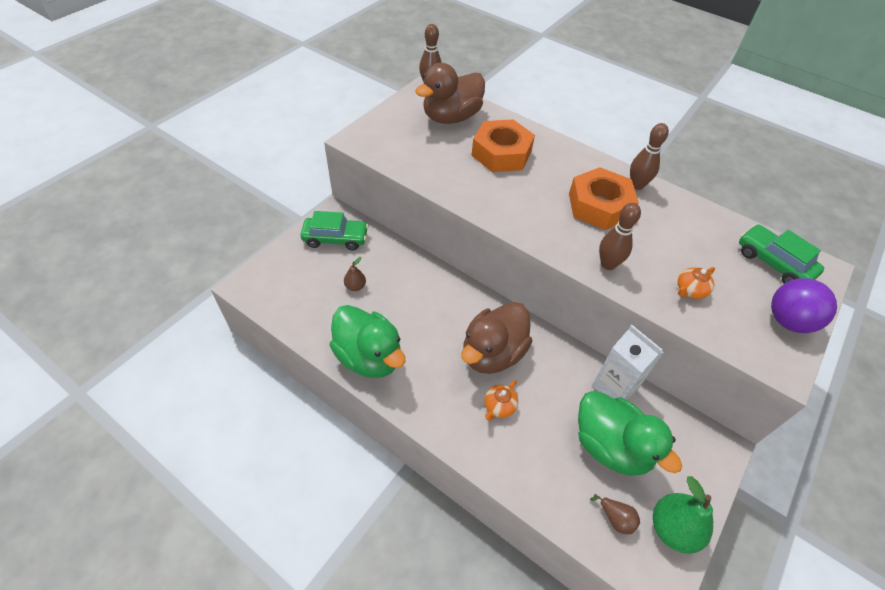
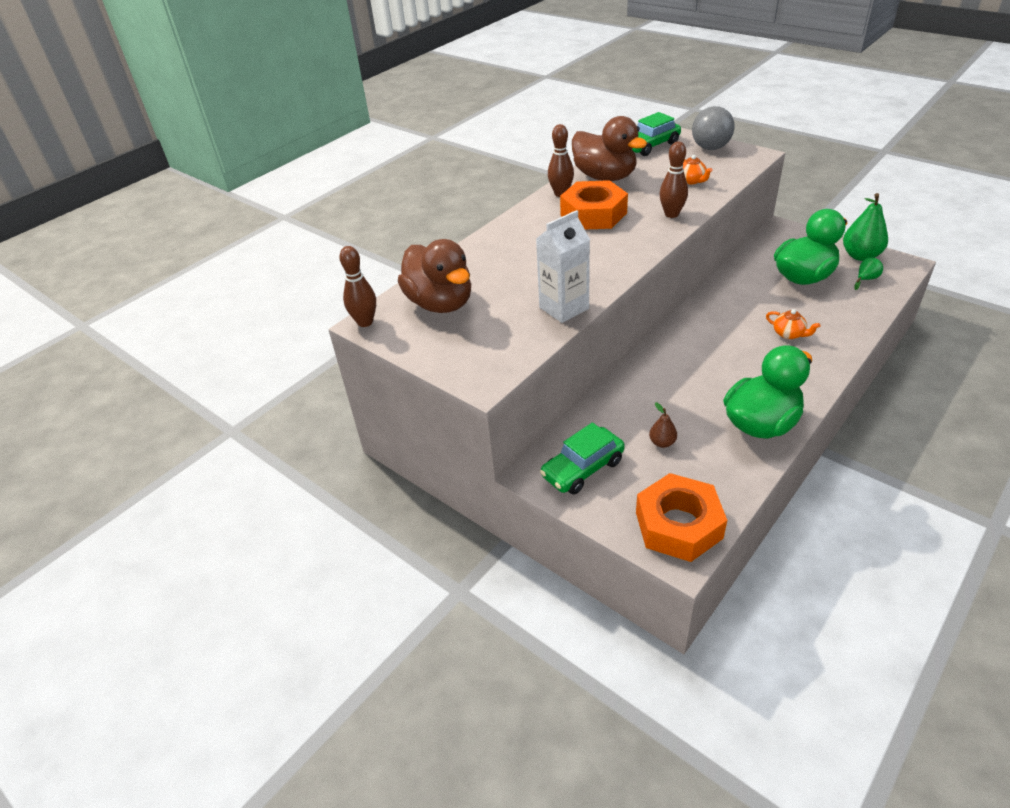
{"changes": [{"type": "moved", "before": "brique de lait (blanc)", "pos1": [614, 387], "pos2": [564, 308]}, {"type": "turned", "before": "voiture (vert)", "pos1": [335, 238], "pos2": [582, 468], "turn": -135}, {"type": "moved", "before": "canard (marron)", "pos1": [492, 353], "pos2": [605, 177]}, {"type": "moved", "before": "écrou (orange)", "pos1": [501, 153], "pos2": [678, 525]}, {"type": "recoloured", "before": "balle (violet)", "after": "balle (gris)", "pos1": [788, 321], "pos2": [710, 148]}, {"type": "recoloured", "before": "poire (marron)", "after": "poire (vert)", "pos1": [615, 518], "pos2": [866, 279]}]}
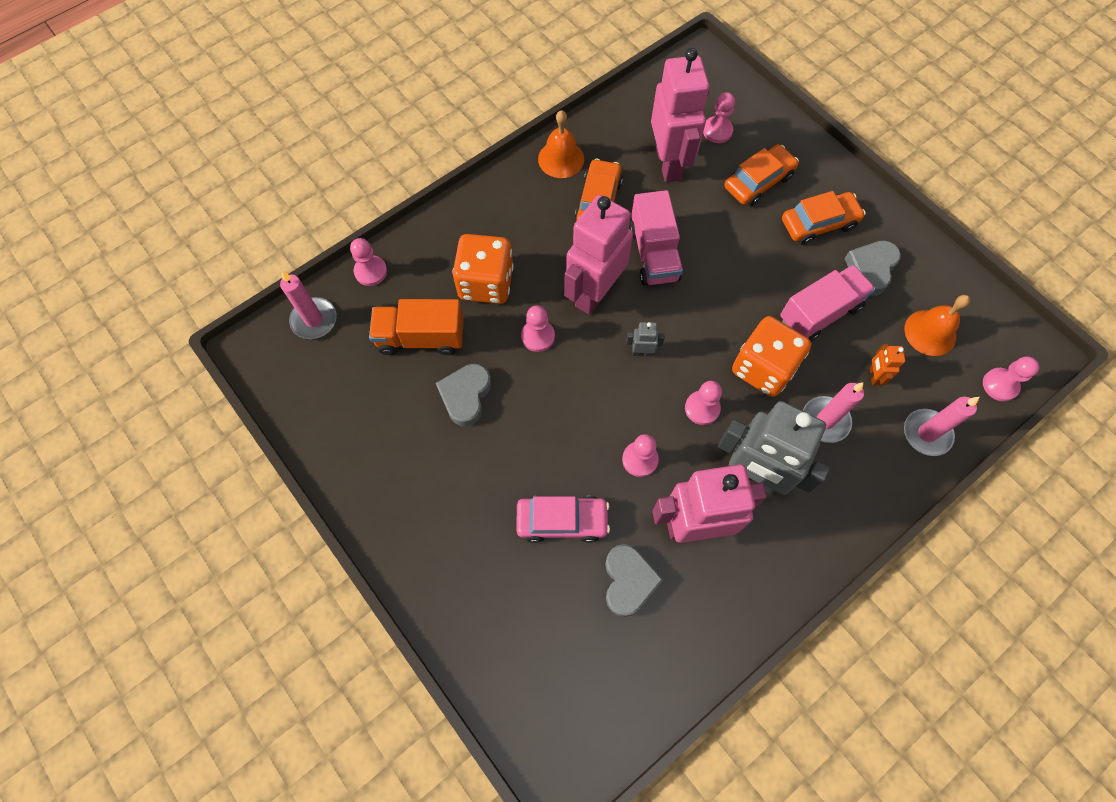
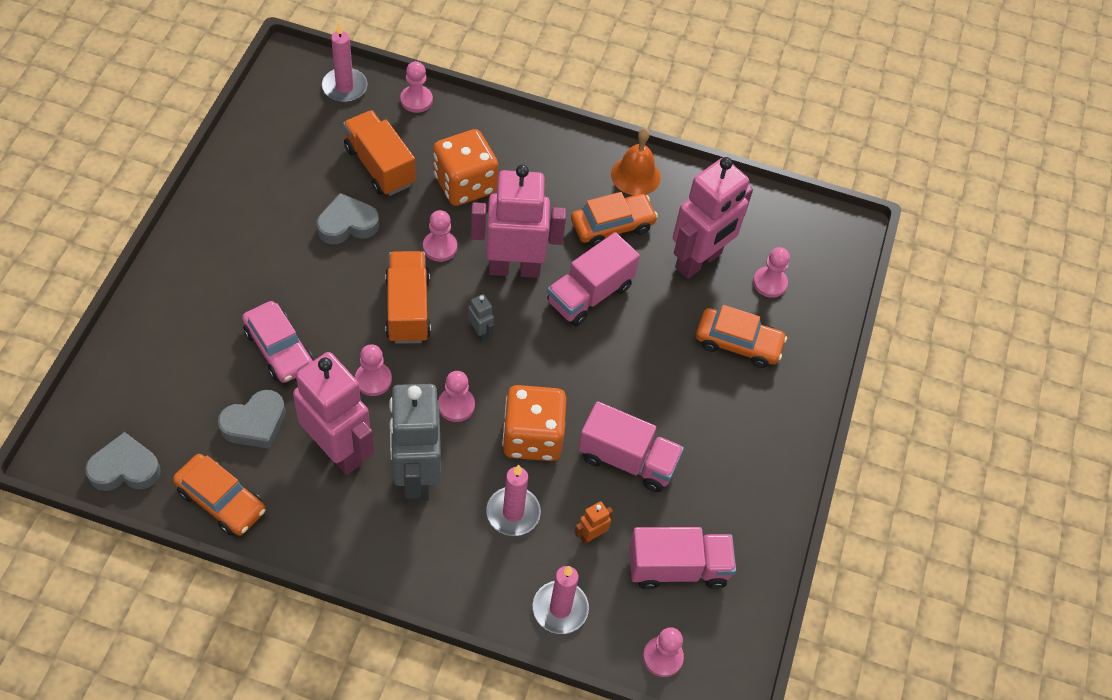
{"changes": [{"type": "moved", "before": "cœur (gris)", "pos1": [870, 269], "pos2": [125, 468]}, {"type": "moved", "before": "voiture (orange)", "pos1": [819, 223], "pos2": [221, 500]}, {"type": "added", "after": "camion (orange)", "pos2": [408, 309]}, {"type": "replaced", "before": "cloche (orange)", "after": "camion (rose)", "pos1": [930, 332], "pos2": [677, 568]}]}
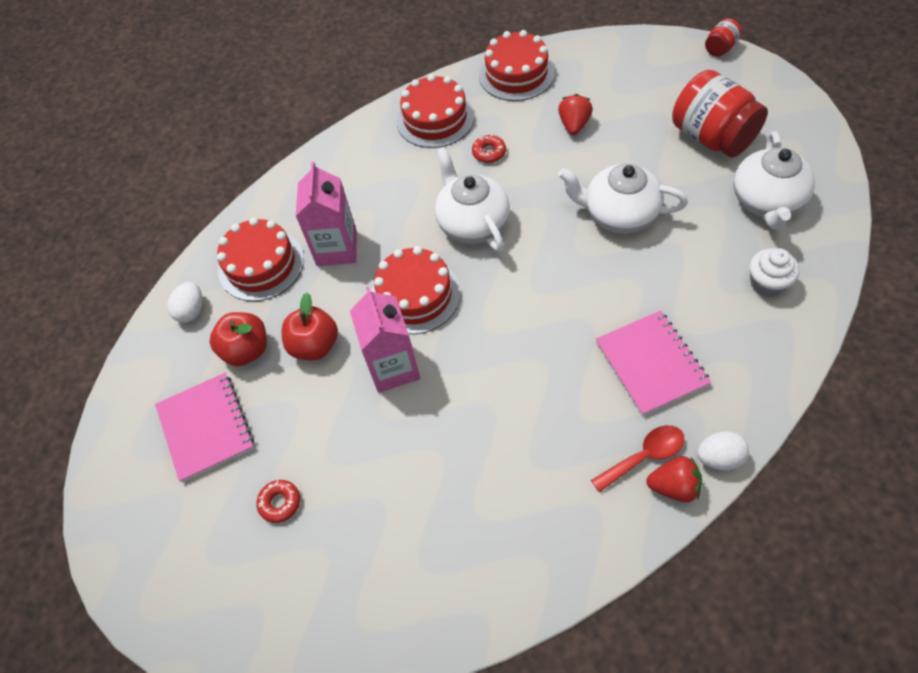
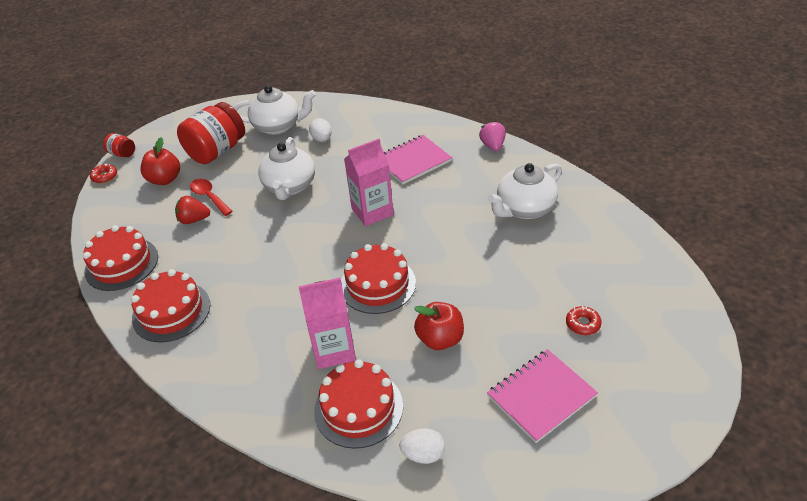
{"changes": [{"type": "moved", "before": "beignet (rouge)", "pos1": [489, 152], "pos2": [105, 177]}, {"type": "moved", "before": "pomme (rouge)", "pos1": [246, 350], "pos2": [165, 179]}, {"type": "moved", "before": "cuillère (rouge)", "pos1": [644, 456], "pos2": [209, 197]}, {"type": "moved", "before": "œuf (blanc)", "pos1": [719, 458], "pos2": [322, 139]}, {"type": "moved", "before": "brique de lait (rose)", "pos1": [393, 367], "pos2": [372, 212]}, {"type": "recoloured", "before": "fraise (rouge)", "after": "fraise (rose)", "pos1": [674, 486], "pos2": [493, 146]}, {"type": "moved", "before": "théière (blanc)", "pos1": [472, 223], "pos2": [524, 209]}, {"type": "removed", "before": "muffin (blanc)", "pos1": [767, 283]}]}
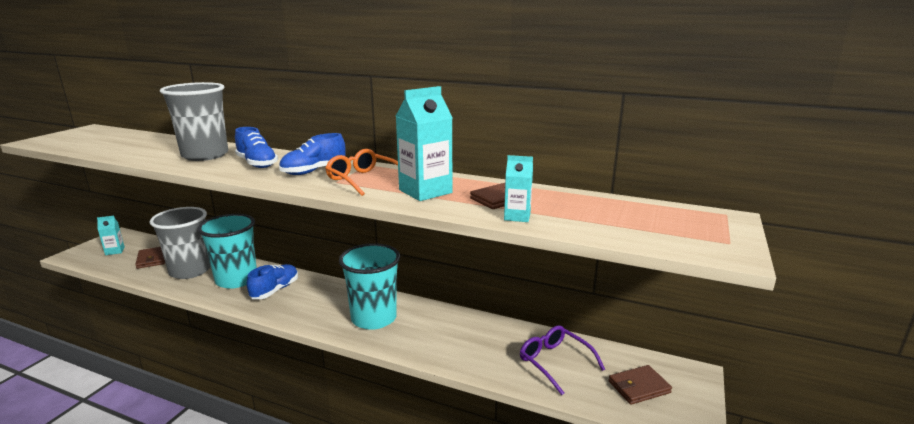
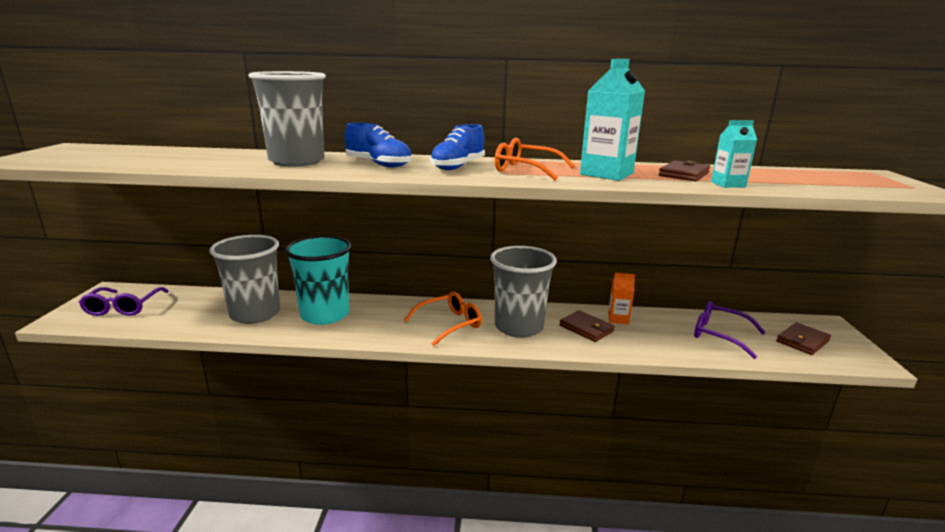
{"changes": [{"type": "replaced", "before": "brique de lait (turquoise)", "after": "lunettes (violet)", "pos1": [115, 251], "pos2": [123, 307]}, {"type": "added", "after": "lunettes (orange)", "pos2": [449, 324]}, {"type": "recoloured", "before": "gobelet (turquoise)", "after": "gobelet (gris)", "pos1": [374, 318], "pos2": [519, 327]}, {"type": "moved", "before": "portefeuille (marron)", "pos1": [152, 259], "pos2": [586, 328]}, {"type": "added", "after": "brique de lait (orange)", "pos2": [618, 319]}, {"type": "removed", "before": "chaussure (bleu)", "pos1": [275, 290]}]}
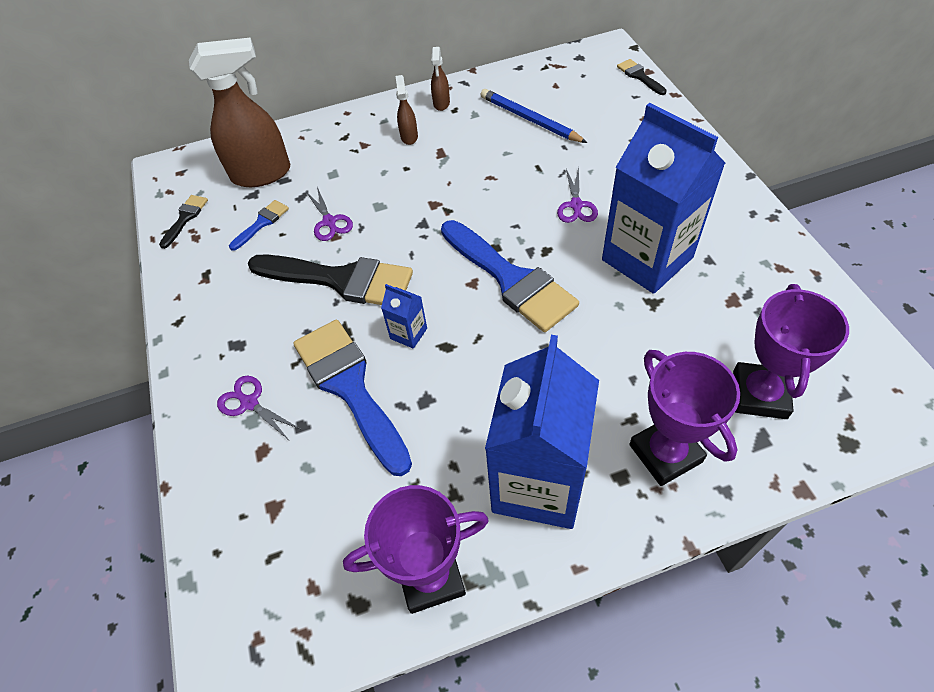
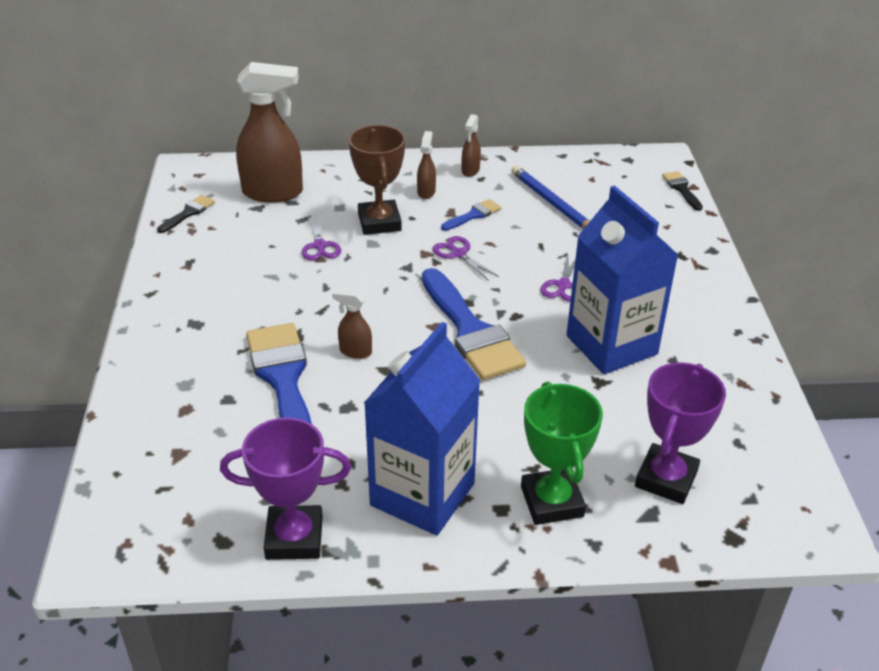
{"changes": [{"type": "replaced", "before": "brique de lait (bleu)", "after": "vaporisateur (marron)", "pos1": [408, 333], "pos2": [355, 351]}, {"type": "added", "after": "trophée (marron)", "pos2": [379, 222]}, {"type": "moved", "before": "ciseaux (violet)", "pos1": [249, 403], "pos2": [458, 254]}, {"type": "moved", "before": "pinceau (bleu)", "pos1": [262, 223], "pos2": [473, 215]}, {"type": "recoloured", "before": "trophée (violet)", "after": "trophée (vert)", "pos1": [665, 453], "pos2": [552, 501]}, {"type": "removed", "before": "pinceau (noir)", "pos1": [341, 280]}]}
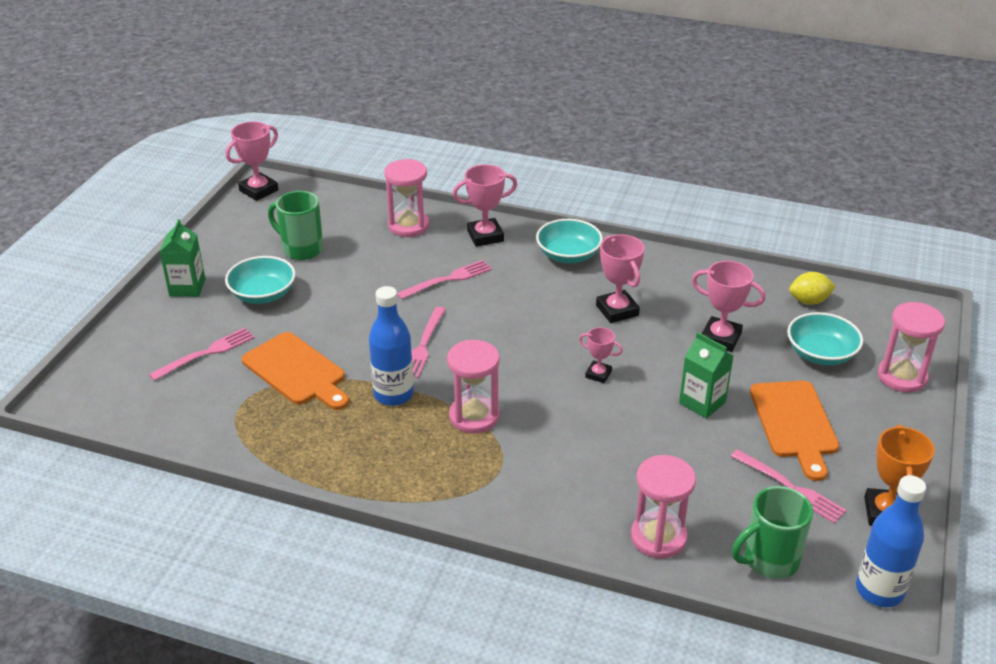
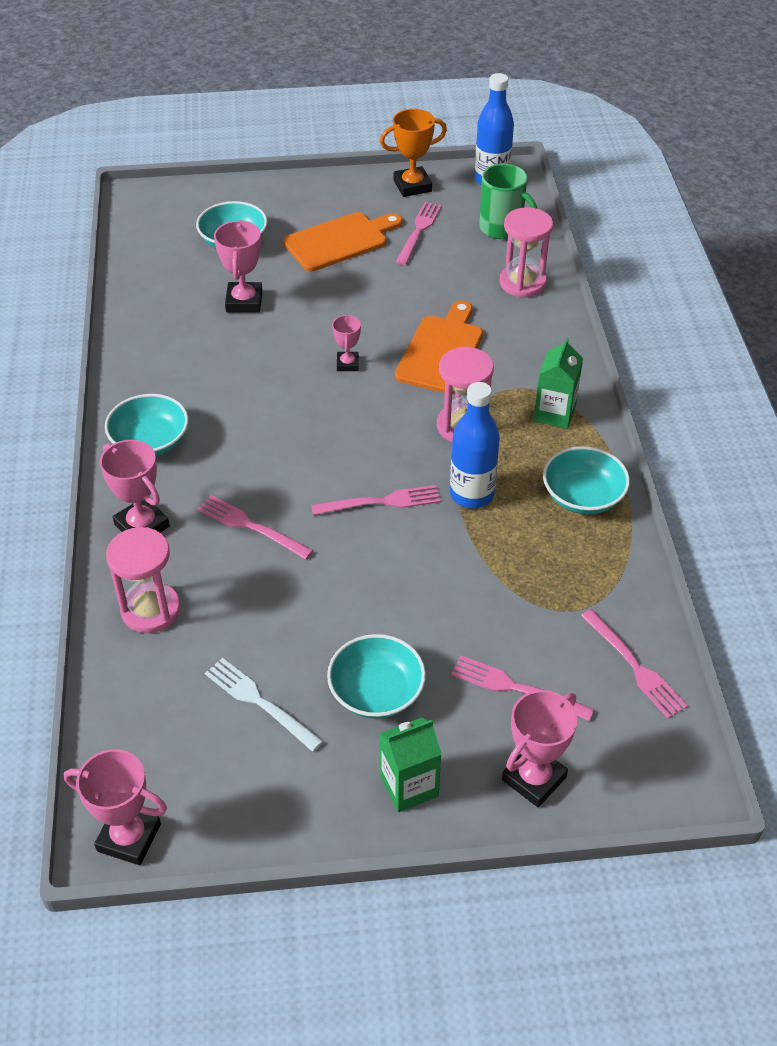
{"changes": [{"type": "replaced", "before": "tasse (vert)", "after": "fourchette (blanc)", "pos1": [301, 249], "pos2": [258, 701]}, {"type": "moved", "before": "planche à découper (orange)", "pos1": [297, 371], "pos2": [441, 351]}, {"type": "moved", "before": "trophée (rose)", "pos1": [617, 310], "pos2": [534, 778]}, {"type": "moved", "before": "brique de lait (vert)", "pos1": [702, 402], "pos2": [554, 413]}, {"type": "added", "after": "bol (turquoise)", "pos2": [583, 496]}, {"type": "added", "after": "fourchette (rose)", "pos2": [635, 667]}, {"type": "removed", "before": "citron (jaune)", "pos1": [809, 301]}, {"type": "removed", "before": "sablier (rose)", "pos1": [902, 377]}]}
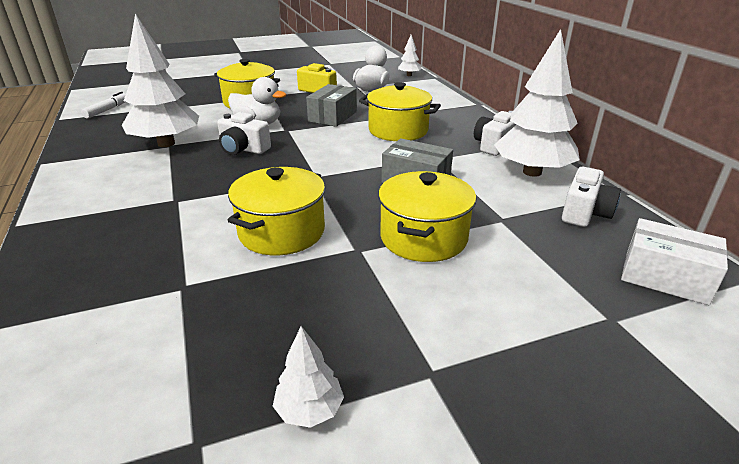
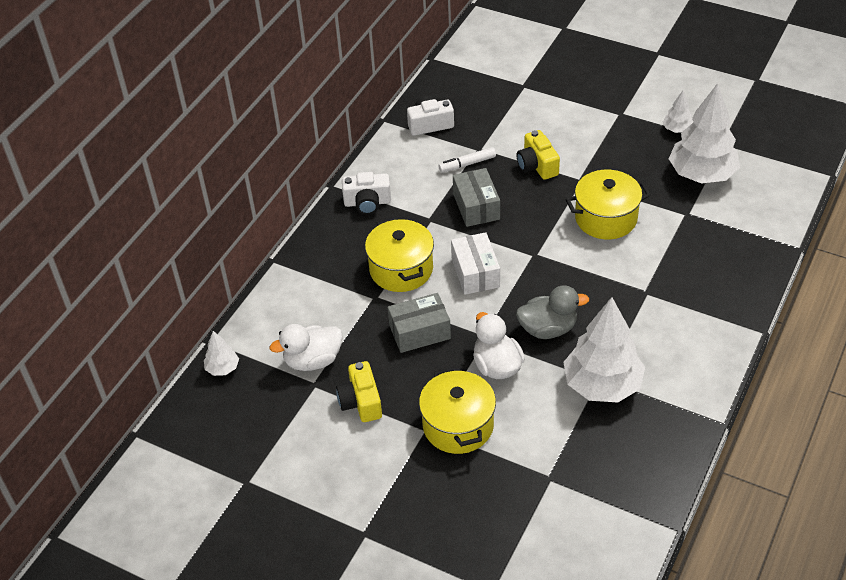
{"changes": [{"type": "moved", "before": "feutre (blanc)", "pos1": [107, 110], "pos2": [467, 164]}, {"type": "moved", "before": "boîte (blanc)", "pos1": [665, 277], "pos2": [475, 273]}, {"type": "replaced", "before": "appareil photo (blanc)", "after": "canard (gris)", "pos1": [243, 149], "pos2": [548, 329]}, {"type": "replaced", "before": "marmite (jaune)", "after": "appareil photo (jaune)", "pos1": [423, 238], "pos2": [537, 165]}, {"type": "moved", "before": "arbre (blanc)", "pos1": [532, 172], "pos2": [702, 174]}]}
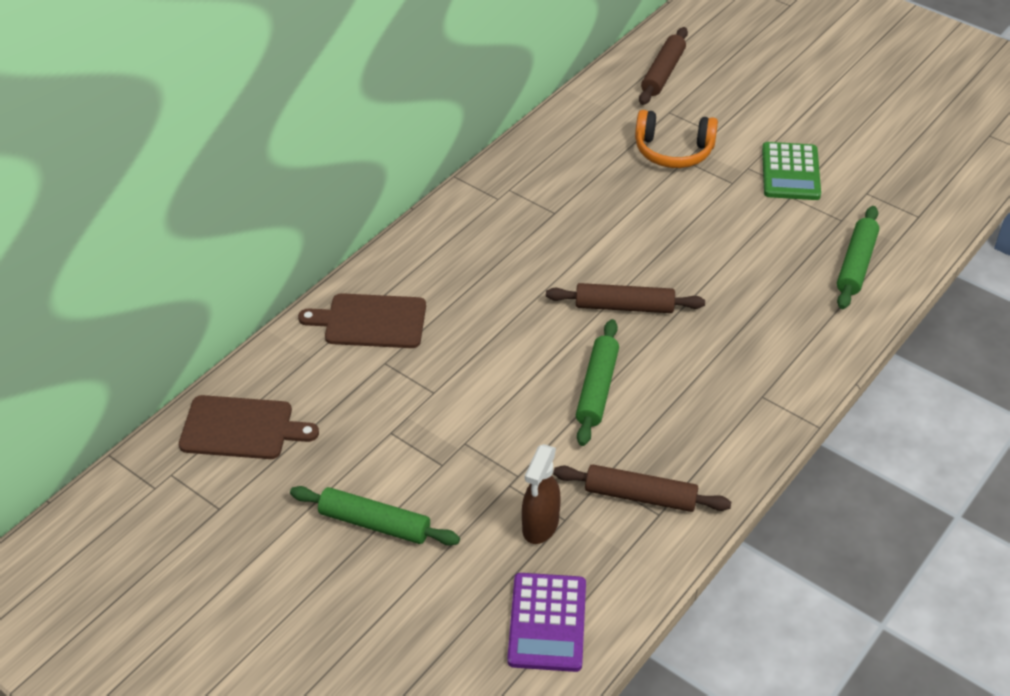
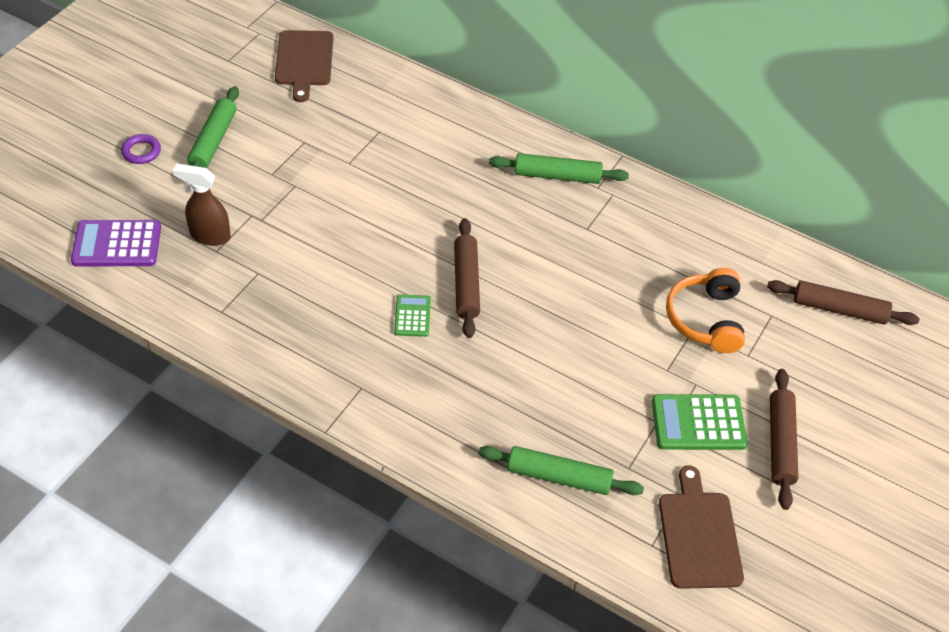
{"changes": [{"type": "added", "after": "anneau (violet)", "pos2": [141, 152]}, {"type": "added", "after": "calculatrice (vert)", "pos2": [412, 316]}, {"type": "moved", "before": "rouleau à pâtisserie (vert)", "pos1": [597, 388], "pos2": [557, 176]}, {"type": "moved", "before": "planche à découper (marron)", "pos1": [370, 321], "pos2": [699, 535]}, {"type": "moved", "before": "rouleau à pâtisserie (marron)", "pos1": [640, 496], "pos2": [780, 443]}]}
